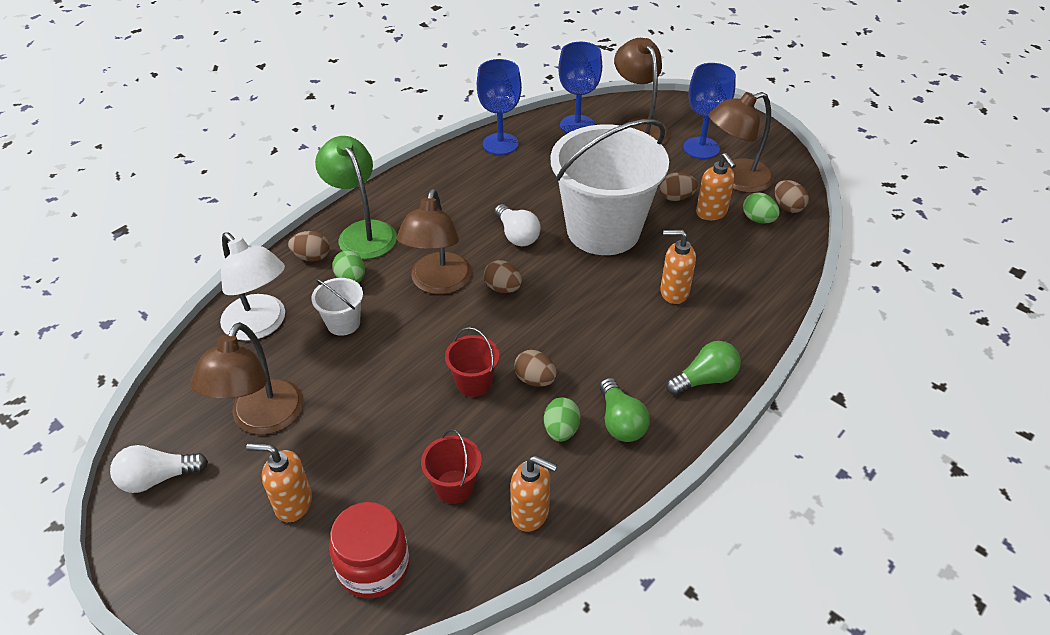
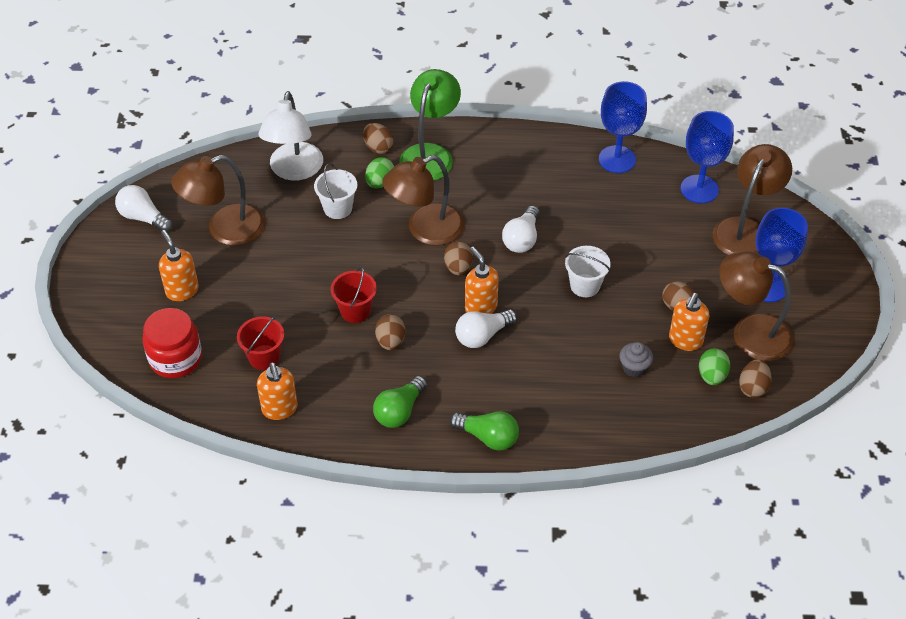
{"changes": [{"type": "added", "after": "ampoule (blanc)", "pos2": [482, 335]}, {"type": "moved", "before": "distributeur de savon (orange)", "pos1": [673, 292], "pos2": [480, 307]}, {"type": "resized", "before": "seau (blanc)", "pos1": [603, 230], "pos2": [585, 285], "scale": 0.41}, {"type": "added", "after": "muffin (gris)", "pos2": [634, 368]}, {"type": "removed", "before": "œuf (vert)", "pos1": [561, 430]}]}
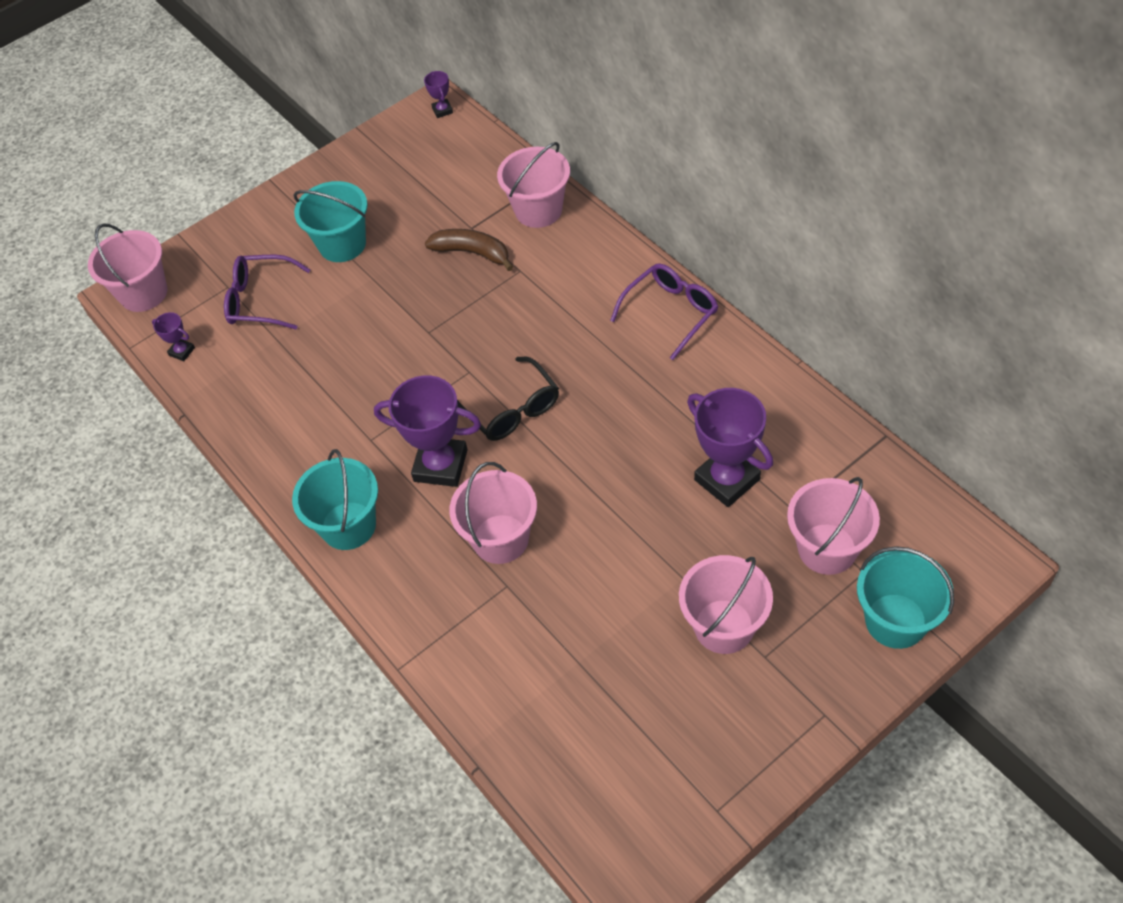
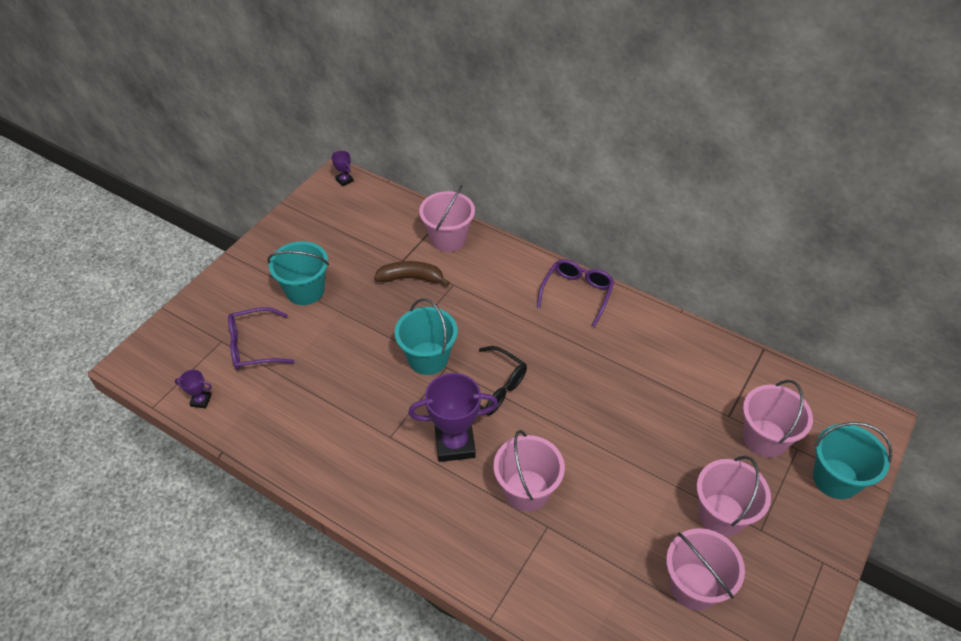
{"changes": [{"type": "moved", "before": "seau (turquoise)", "pos1": [348, 525], "pos2": [428, 358]}, {"type": "moved", "before": "seau (rose)", "pos1": [143, 293], "pos2": [694, 586]}, {"type": "removed", "before": "trophée (violet)", "pos1": [727, 479]}]}
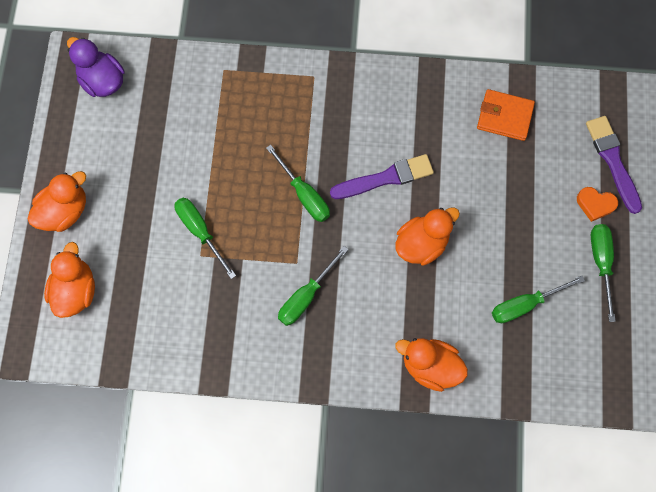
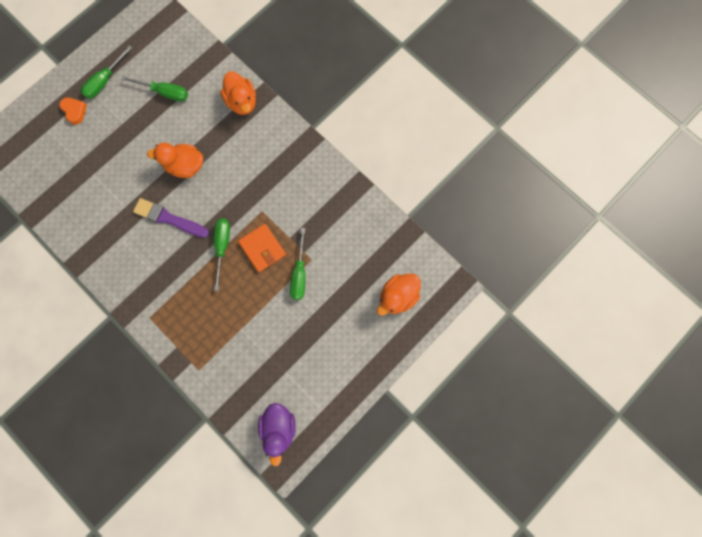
{"changes": [{"type": "moved", "before": "portefeuille (orange)", "pos1": [504, 116], "pos2": [262, 248]}, {"type": "removed", "before": "canard (orange)", "pos1": [65, 211]}, {"type": "removed", "before": "tournevis (vert)", "pos1": [306, 296]}, {"type": "removed", "before": "pinceau (violet)", "pos1": [613, 161]}]}
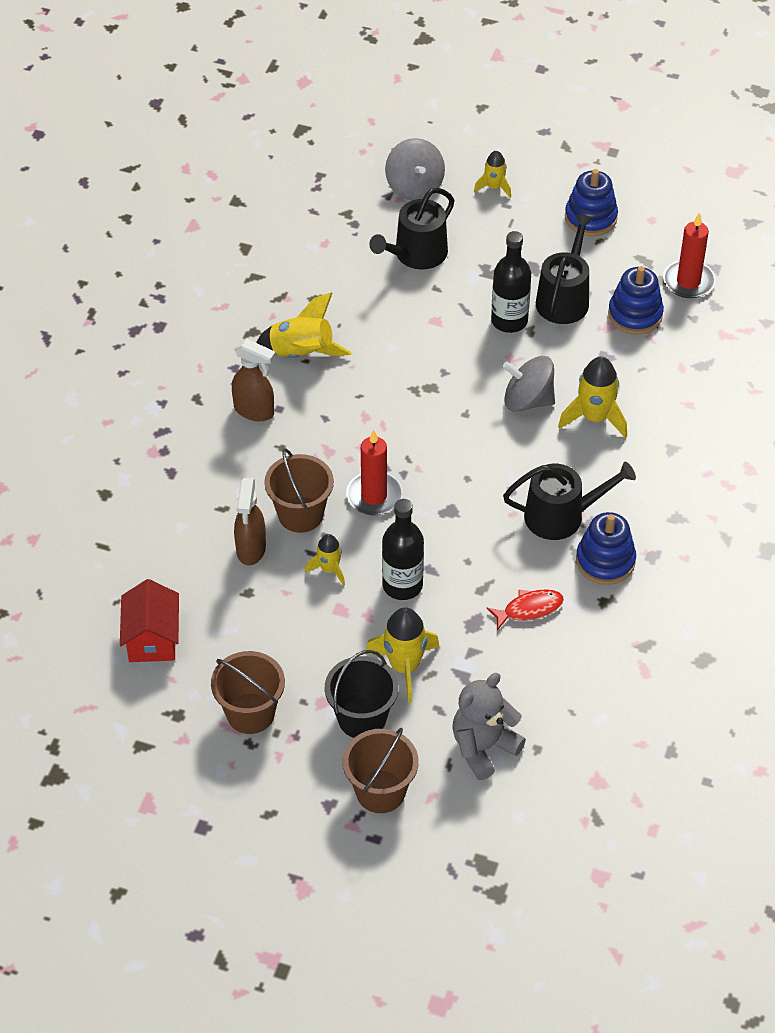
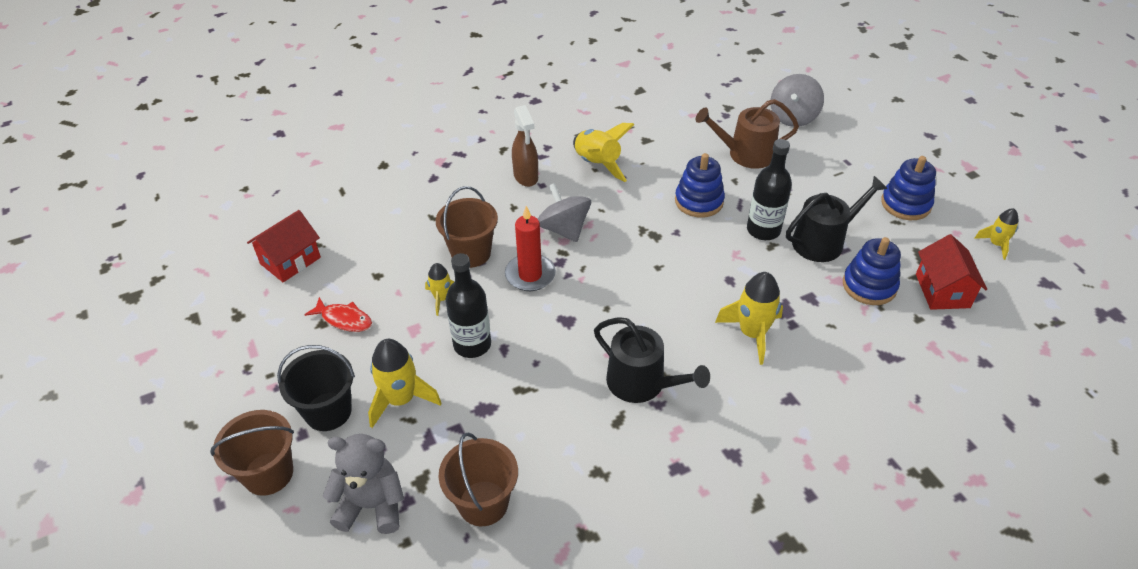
{"changes": [{"type": "moved", "before": "poisson (rouge)", "pos1": [529, 609], "pos2": [344, 319]}, {"type": "moved", "before": "seau (marron)", "pos1": [250, 713], "pos2": [483, 503]}, {"type": "moved", "before": "toupie (gris)", "pos1": [528, 400], "pos2": [564, 229]}, {"type": "moved", "before": "jouet à empiler (bleu)", "pos1": [605, 561], "pos2": [699, 201]}, {"type": "recoloured", "before": "arrosoir (noir)", "after": "arrosoir (marron)", "pos1": [416, 255], "pos2": [745, 154]}, {"type": "replaced", "before": "bougie (rouge)", "after": "maison (rouge)", "pos1": [688, 282], "pos2": [942, 291]}, {"type": "moved", "before": "fusée (jaune)", "pos1": [494, 187], "pos2": [996, 244]}, {"type": "removed", "before": "vaporisateur (marron)", "pos1": [251, 549]}]}
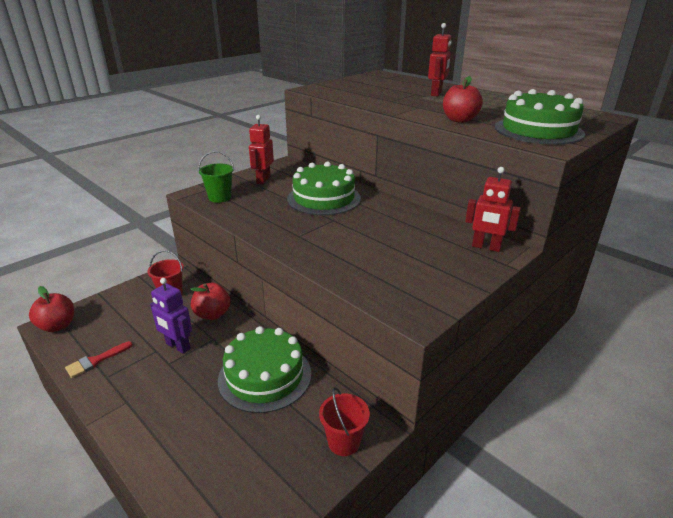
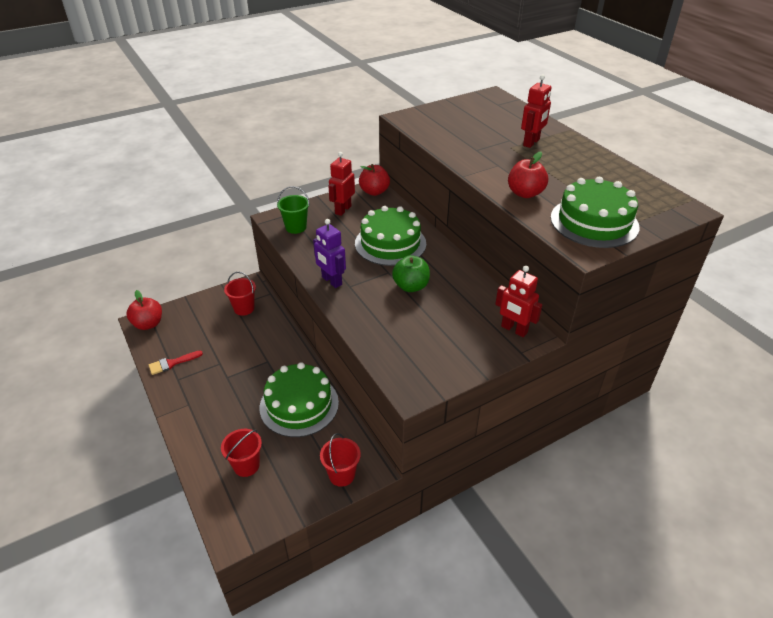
{"changes": [{"type": "added", "after": "seau (rouge)", "pos2": [246, 465]}, {"type": "moved", "before": "robot (violet)", "pos1": [177, 346], "pos2": [331, 281]}, {"type": "moved", "before": "pomme (rouge)", "pos1": [212, 314], "pos2": [374, 192]}, {"type": "added", "after": "pomme (vert)", "pos2": [411, 286]}]}
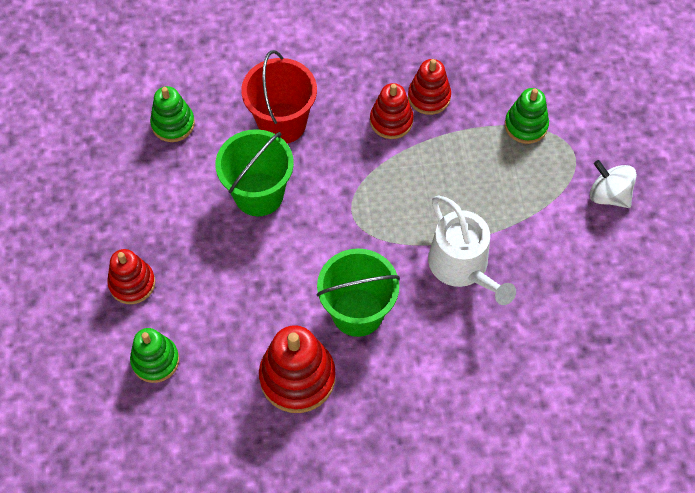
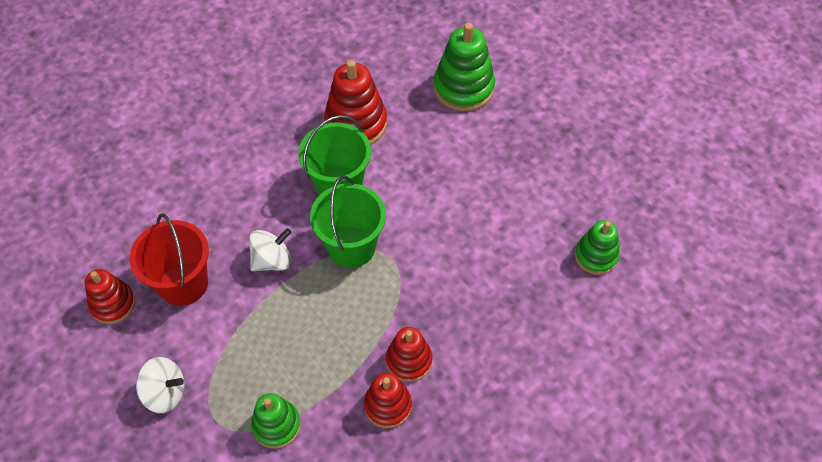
{"changes": [{"type": "moved", "before": "jouet à empiler (rouge)", "pos1": [132, 283], "pos2": [113, 304]}, {"type": "moved", "before": "seau (rouge)", "pos1": [282, 123], "pos2": [183, 283]}, {"type": "replaced", "before": "arrosoir (blanc)", "after": "toupie (blanc)", "pos1": [462, 266], "pos2": [272, 260]}, {"type": "moved", "before": "seau (vert)", "pos1": [259, 194], "pos2": [351, 247]}, {"type": "resized", "before": "jouet à empiler (vert)", "pos1": [155, 360], "pos2": [463, 88], "scale": 1.58}]}
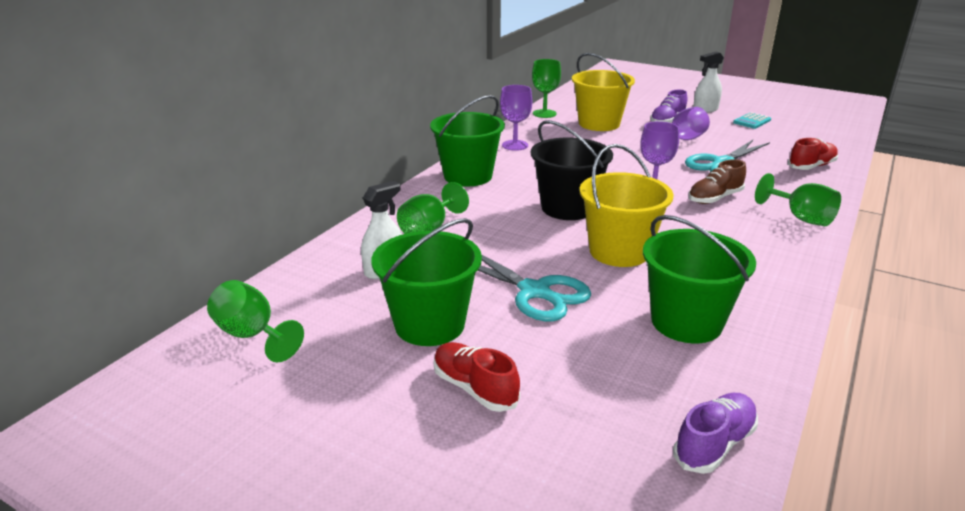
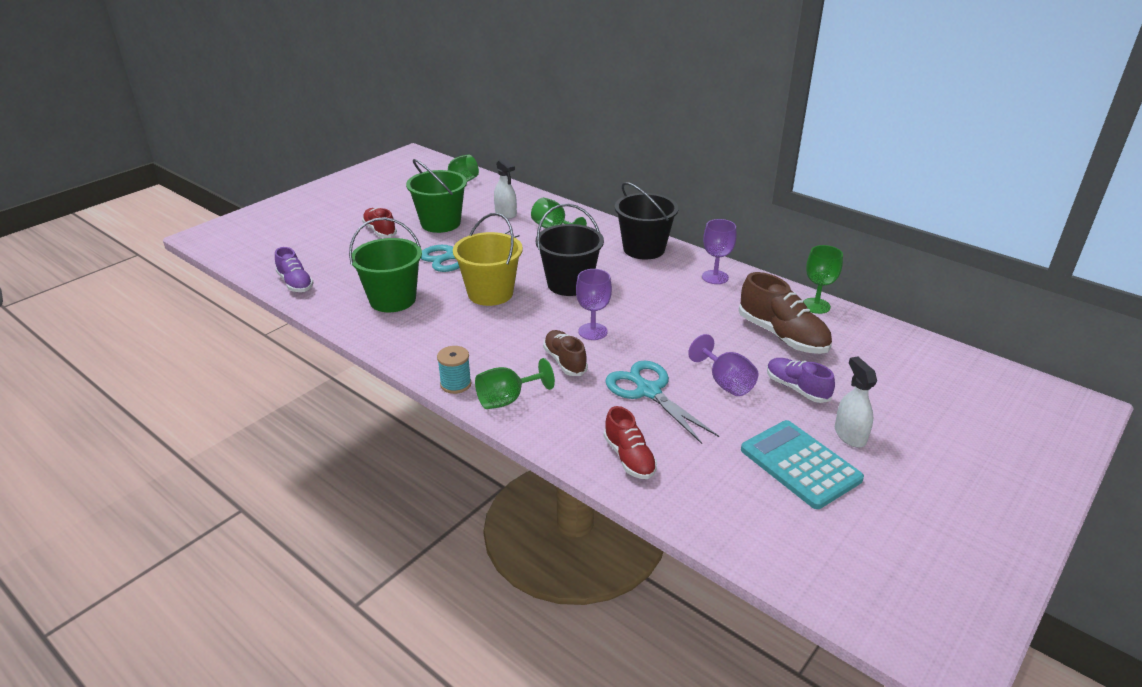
{"changes": [{"type": "turned", "before": "chaussure (rouge)", "pos1": [474, 388], "pos2": [380, 231], "turn": -90}, {"type": "added", "after": "bobine (turquoise)", "pos2": [455, 384]}, {"type": "recoloured", "before": "seau (vert)", "after": "seau (noir)", "pos1": [468, 176], "pos2": [644, 249]}, {"type": "replaced", "before": "seau (jaune)", "after": "chaussure (marron)", "pos1": [599, 124], "pos2": [782, 336]}, {"type": "resized", "before": "calculatrice (turquoise)", "pos1": [752, 121], "pos2": [800, 464], "scale": 1.97}]}
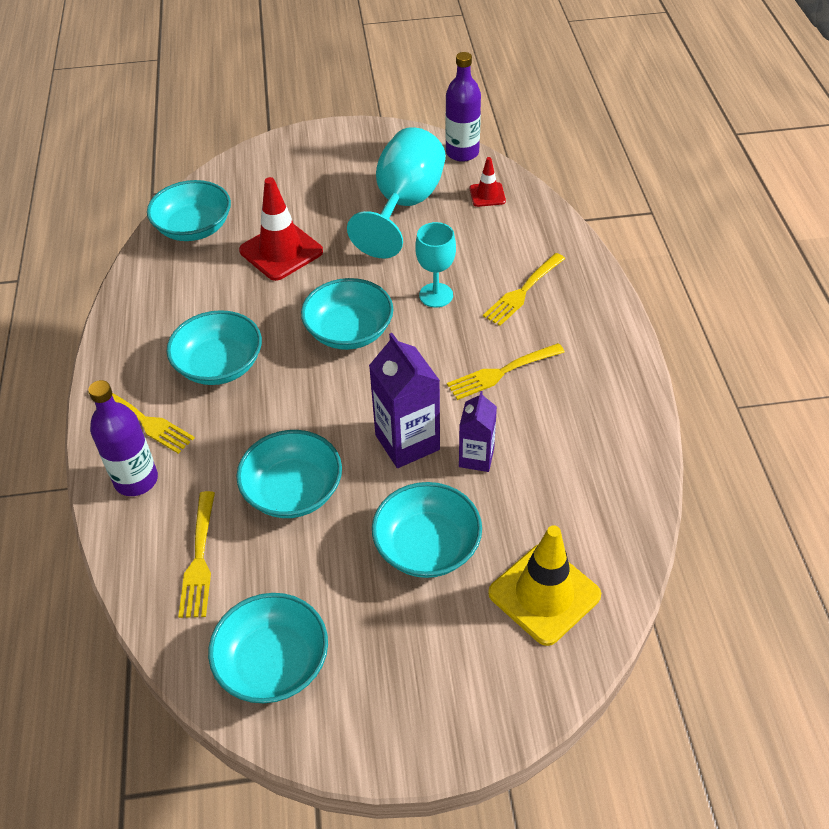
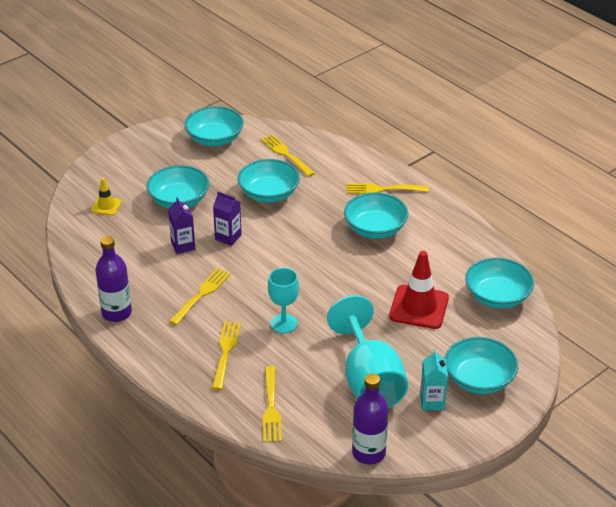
{"changes": [{"type": "resized", "before": "cône de chantier (jaune)", "pos1": [544, 594], "pos2": [106, 206], "scale": 0.53}, {"type": "moved", "before": "bouteille (violet)", "pos1": [136, 480], "pos2": [116, 313]}, {"type": "resized", "before": "brique de lait (violet)", "pos1": [407, 442], "pos2": [228, 237], "scale": 0.62}, {"type": "added", "after": "fourchette (jaune)", "pos2": [271, 407]}, {"type": "added", "after": "brique de lait (turquoise)", "pos2": [432, 402]}, {"type": "moved", "before": "bol (turquoise)", "pos1": [349, 331], "pos2": [479, 379]}, {"type": "removed", "before": "cône de chantier (rouge)", "pos1": [487, 195]}]}
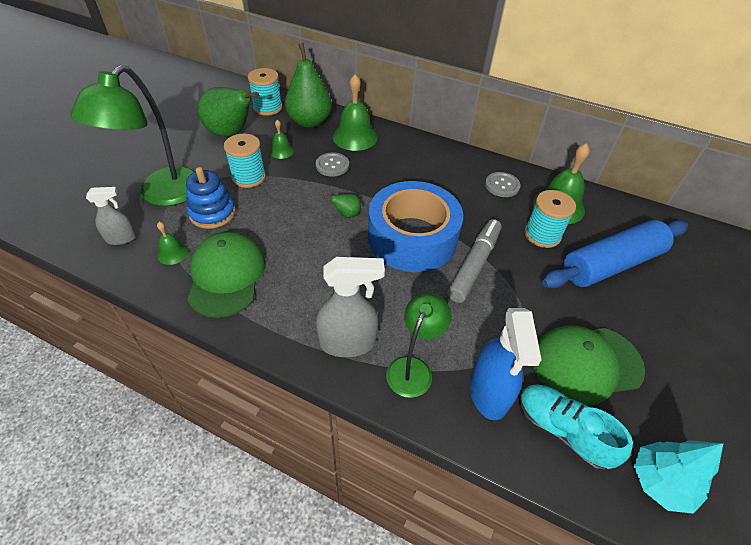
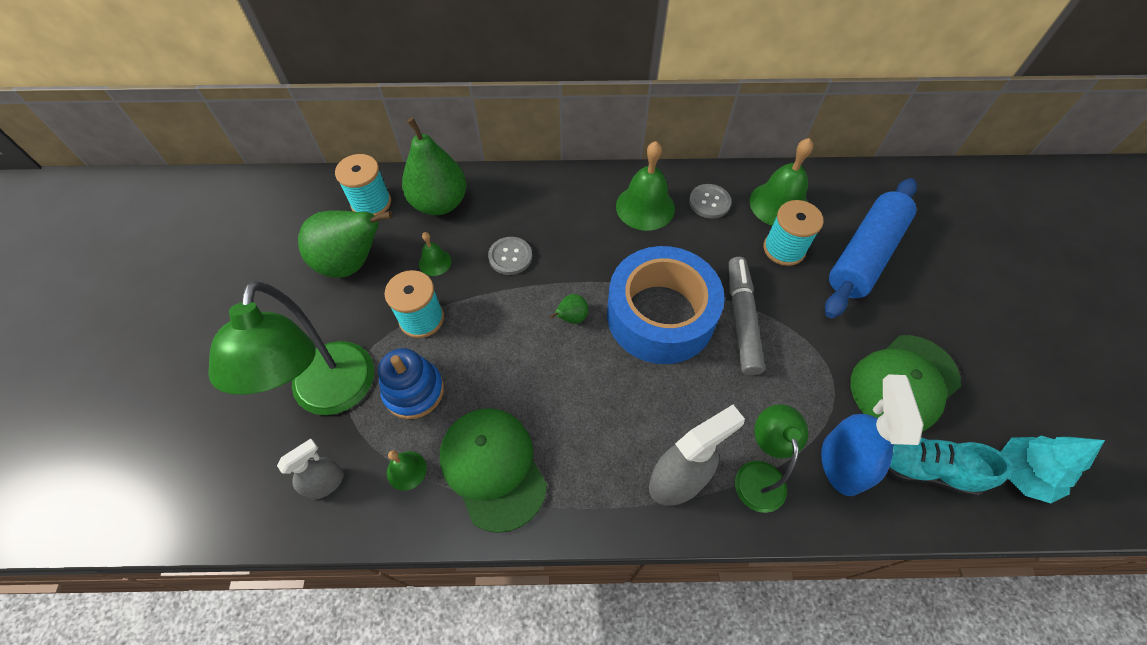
{"changes": [{"type": "moved", "before": "cloche (vert)", "pos1": [355, 137], "pos2": [645, 207]}, {"type": "turned", "before": "vaporisateur (bleu)", "pos1": [489, 393], "pos2": [841, 463], "turn": -150}]}
